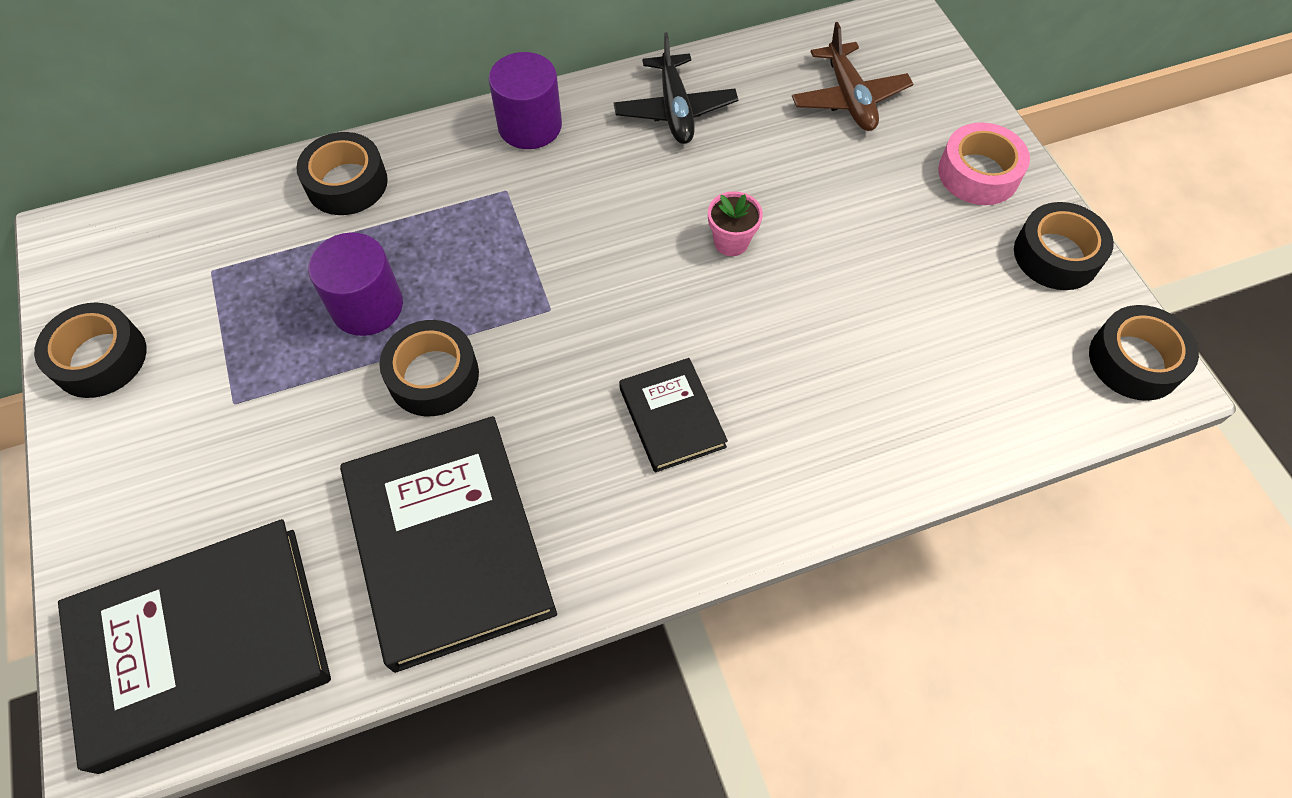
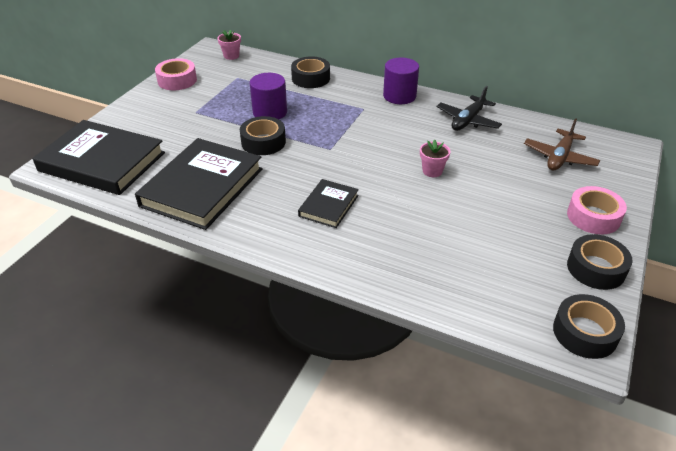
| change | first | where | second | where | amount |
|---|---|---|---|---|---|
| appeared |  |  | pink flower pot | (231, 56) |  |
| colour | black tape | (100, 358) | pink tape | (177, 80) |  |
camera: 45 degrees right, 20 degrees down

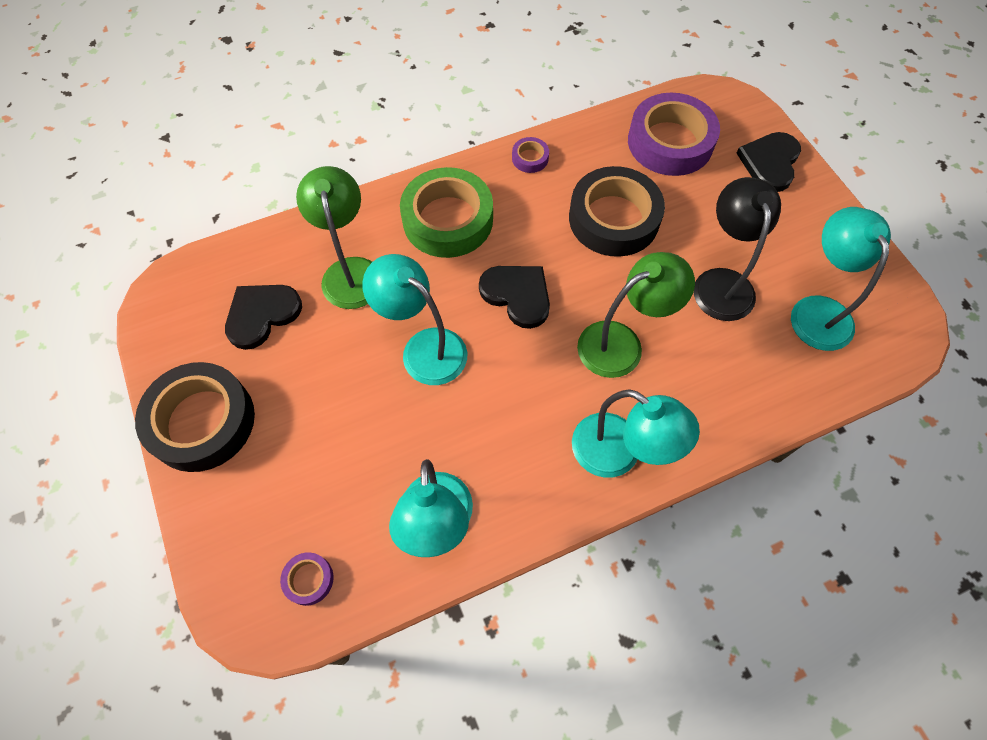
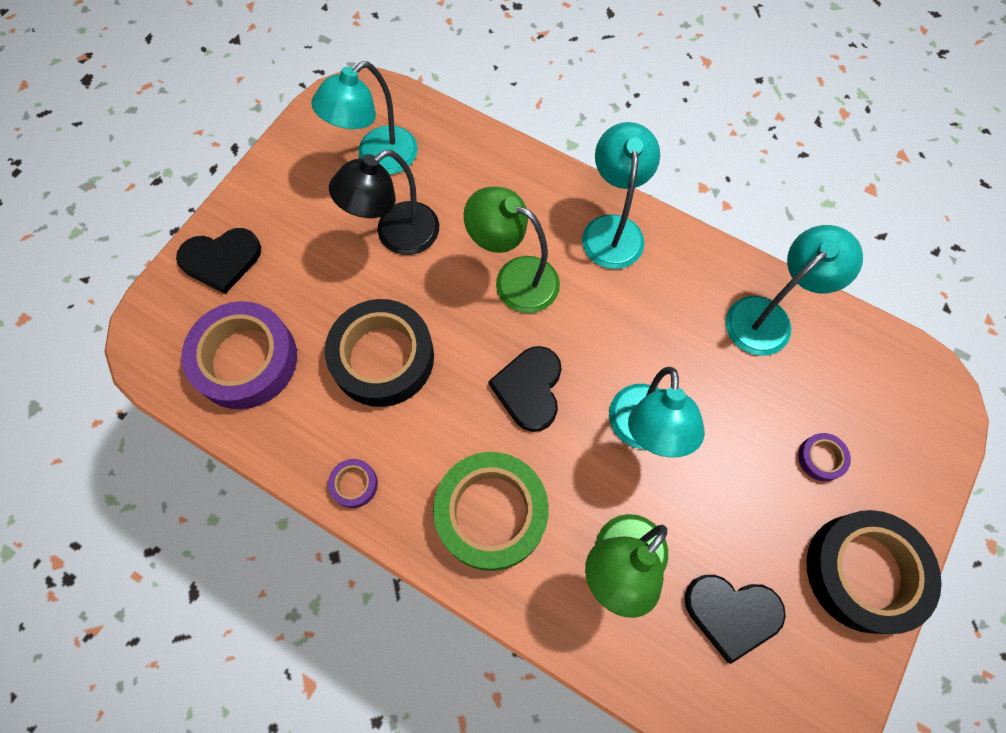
| change | first | where | second | where | amount |
|---|---|---|---|---|---|
| relocated | purple tape | (308, 579) |  | (821, 458) |  |
camera: 125 degrees left, 5 degrees up

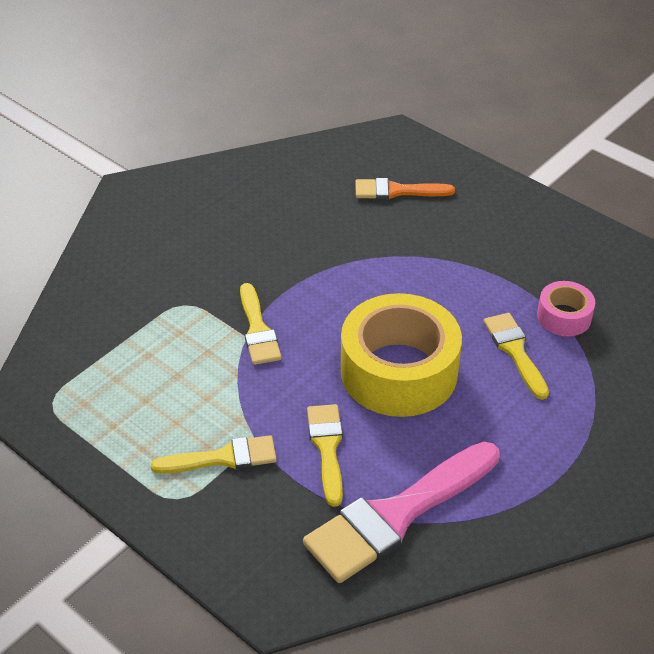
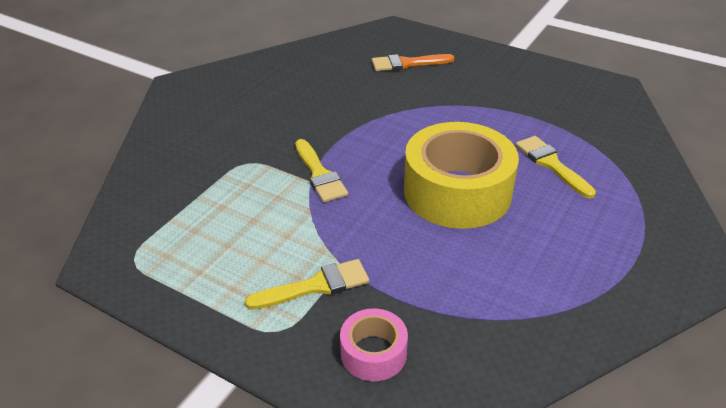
| change | first | where | second | where | amount |
|---|---|---|---|---|---|
| missing | pink brush | (397, 515) |  |  |  |
| missing | yellow brush | (327, 448) |  |  |  |
| relocated | pink tape | (564, 316) |  | (373, 353) |  |
camera: 10 degrees left, 5 degrees down

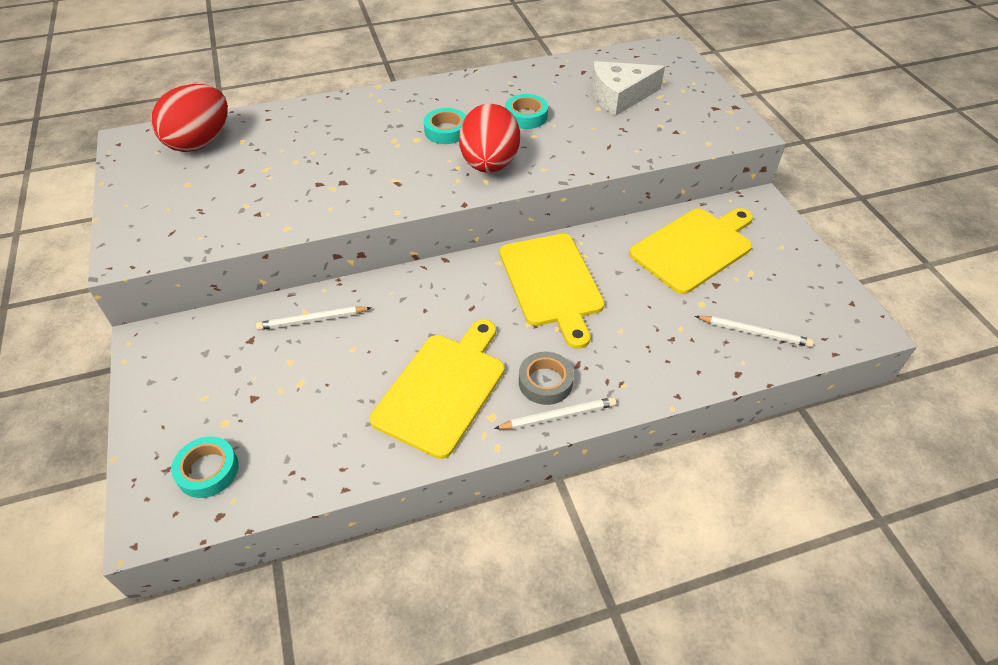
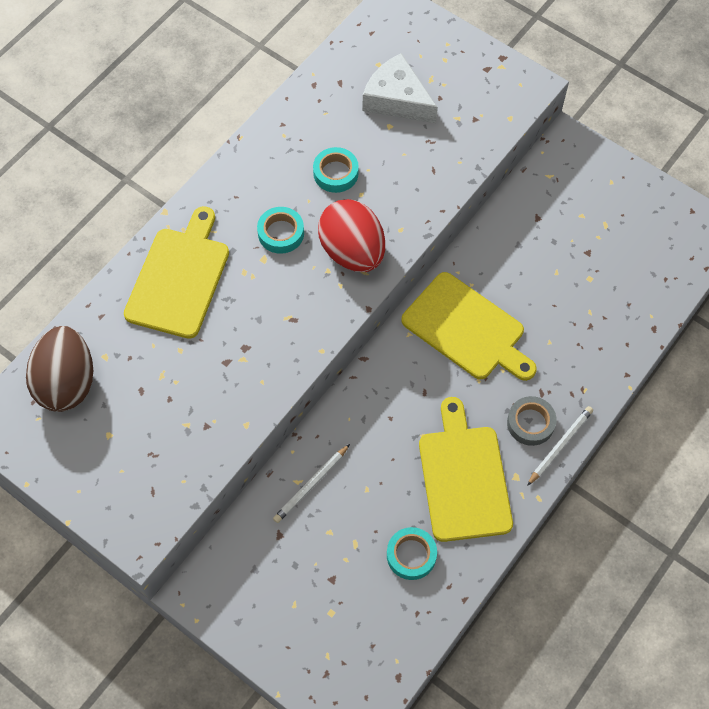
| change | first | where | second | where | amount |
|---|---|---|---|---|---|
| missing | white pencil | (754, 333) |  |  |  |
| relocated | turquoise tape | (208, 470) |  | (411, 555) |  |
| relocated | yellow cutting board | (694, 248) |  | (179, 278) |  |
| colour | red egg | (200, 142) | brown egg | (67, 382) |  |
| spun | white cheese | (619, 96) |  | (397, 99) | 90 degrees clockwise |
camera: 35 degrees left, 15 degrees up

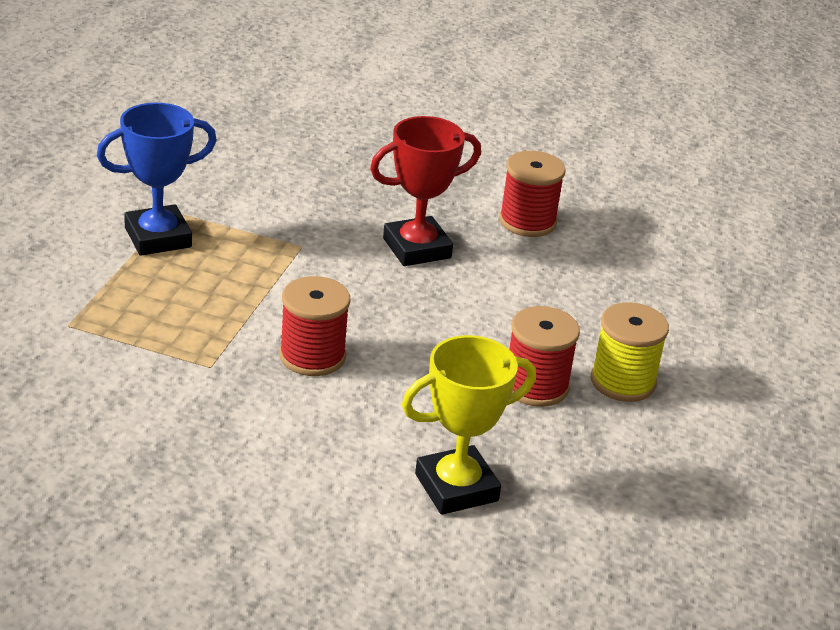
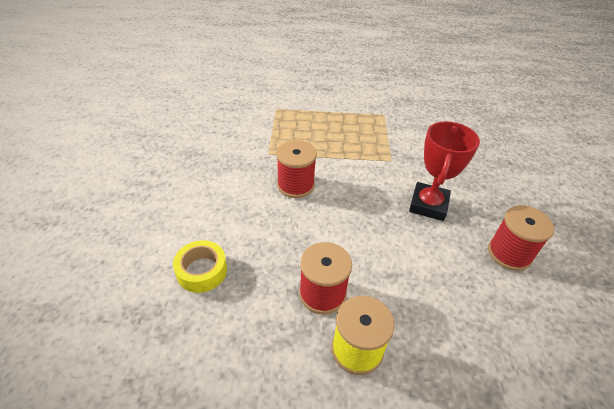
| change | first | where | second | where | amount |
|---|---|---|---|---|---|
| missing | blue trophy | (158, 237) |  |  |  |
| exchanged | yellow trophy | (456, 487) | yellow tape | (202, 271) |  |
| spun | red trophy | (417, 248) |  | (428, 205) | 60 degrees clockwise |
camera: 75 degrees right, 10 degrees up

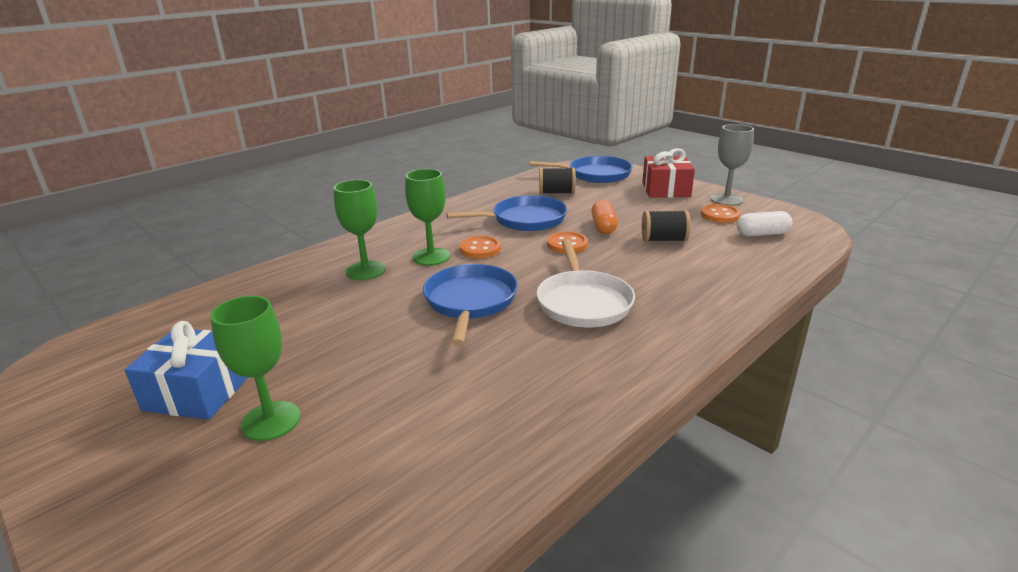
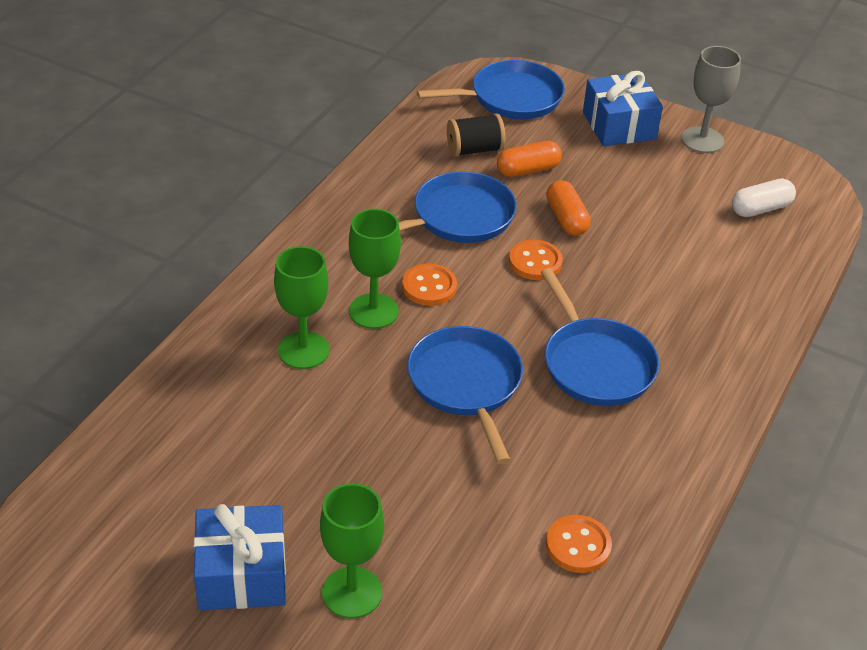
| change | first | where | second | where | amount |
|---|---|---|---|---|---|
| missing | black spool | (664, 240) |  |  |  |
| appeared |  |  | orange capsule | (528, 170) |  |
| relocated | orange button | (720, 215) |  | (578, 546) |  |
| colour | white pan | (583, 302) | blue pan | (596, 364) |  |
| colour | red gift | (666, 190) | blue gift | (619, 125) |  |
camera: 20 degrees left, 15 degrees up

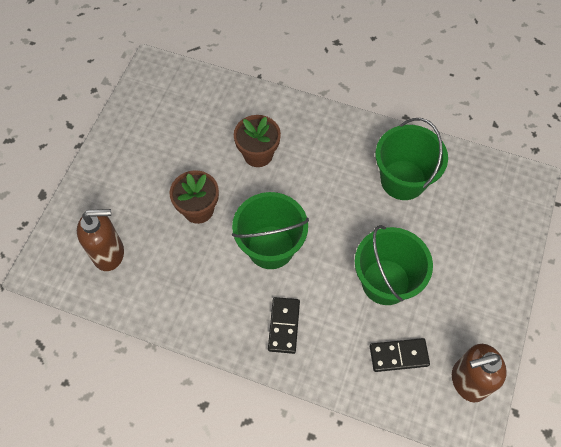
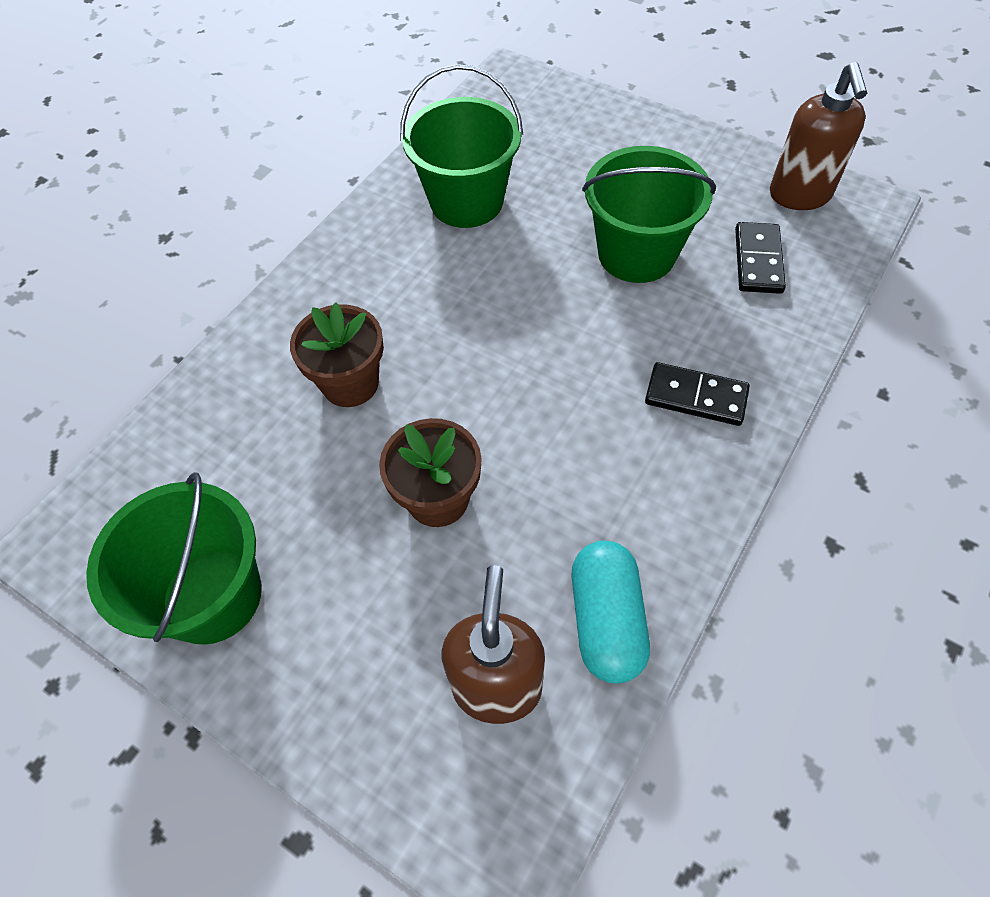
| change | first | where | second | where | amount |
|---|---|---|---|---|---|
| appeared |  |  | turquoise capsule | (606, 620) |  |
| relocated | green bucket | (270, 247) |  | (212, 596) |  |
camera: 75 degrees left, 5 degrees down

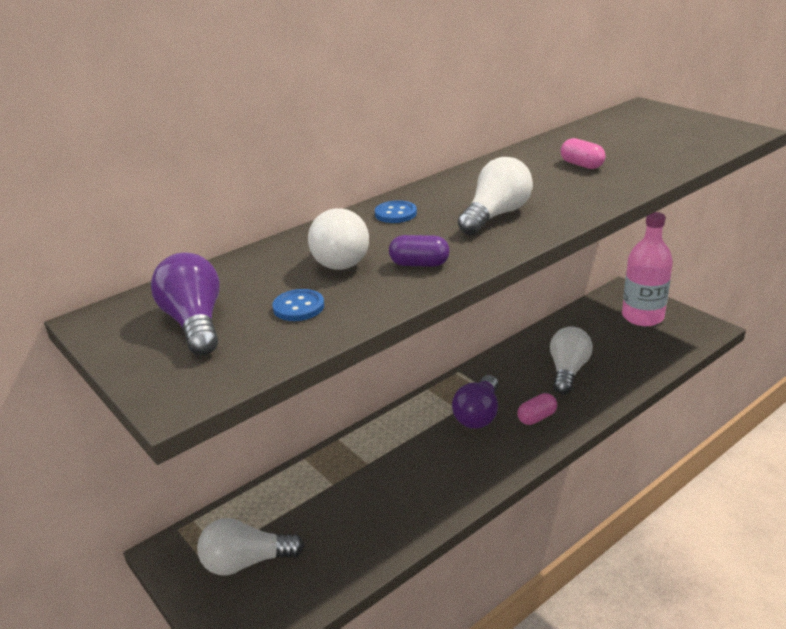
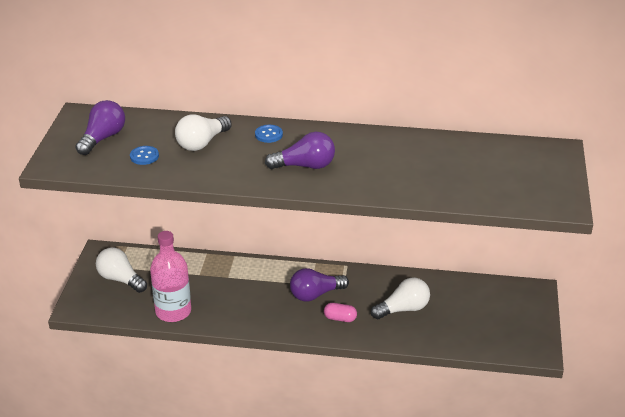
| change | first | where | second | where | amount |
|---|---|---|---|---|---|
| missing | purple capsule | (419, 264) |  |  |  |
| missing | pink capsule | (581, 165) |  |  |  |
| relocated | pink bottle | (642, 317) |  | (173, 311) |  |
| colour | white light bulb | (495, 215) | purple light bulb | (305, 166) |  |
camera: 45 degrees right, 5 degrees up

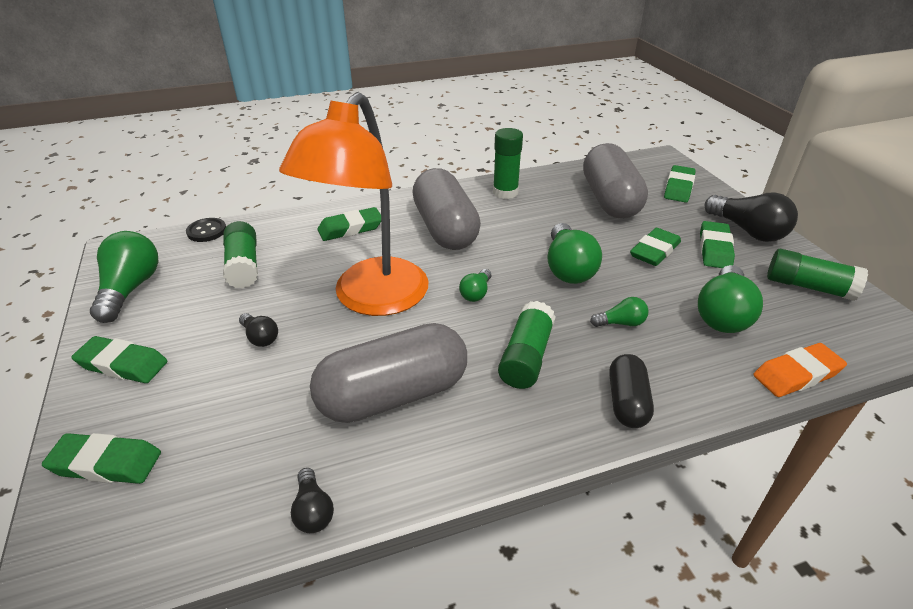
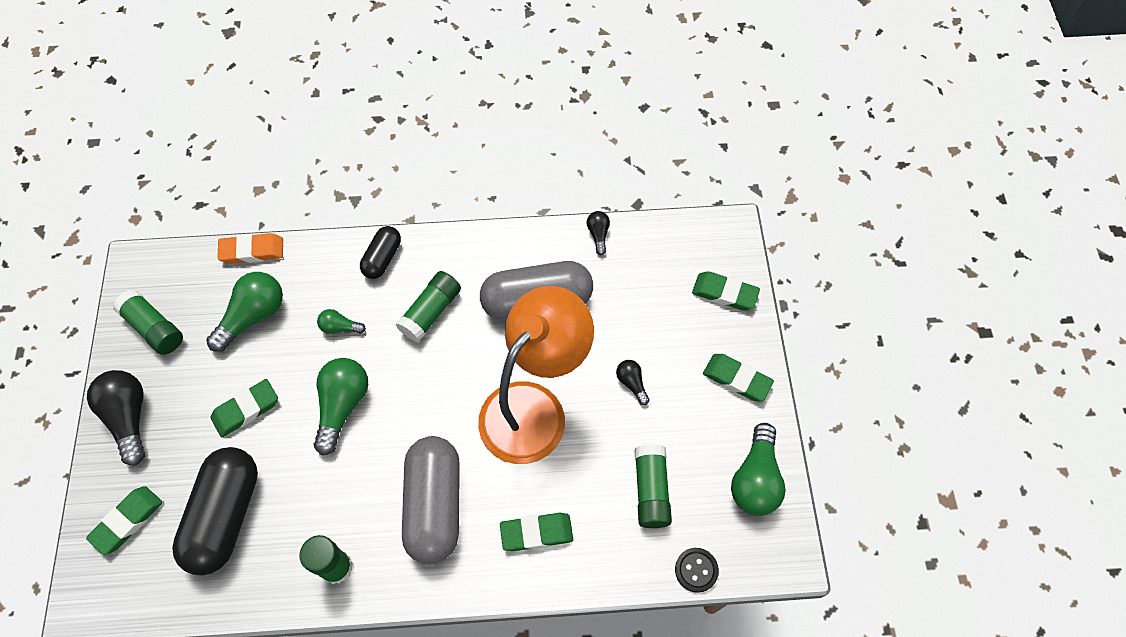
| change | first | where | second | where | amount |
|---|---|---|---|---|---|
| missing | green light bulb | (476, 293) |  |  |  |
| missing | green eraser | (714, 249) |  |  |  |
| colour | grey capsule | (610, 200) | black capsule | (225, 516) |  |
camera: 165 degrees left, 25 degrees up

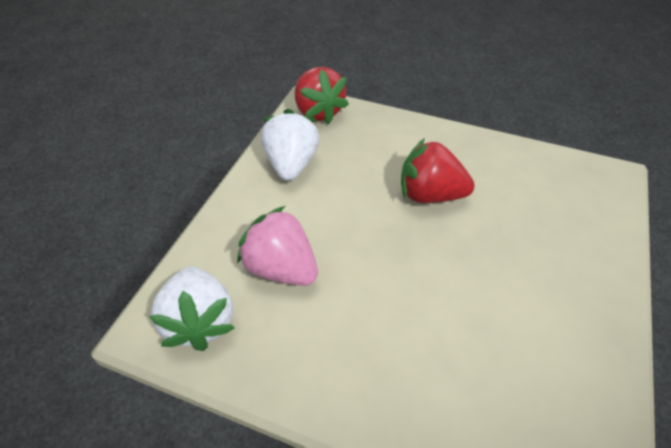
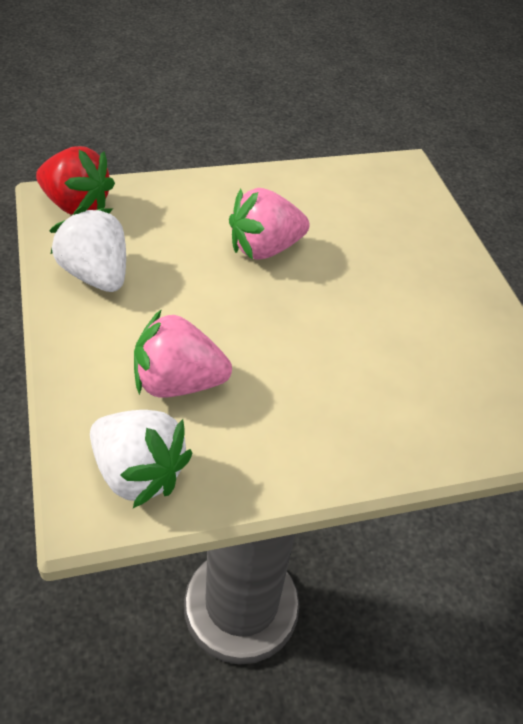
| change | first | where | second | where | amount |
|---|---|---|---|---|---|
| colour | red strawberry | (430, 195) | pink strawberry | (264, 248) |  |
camera: 40 degrees left, 0 degrees up

